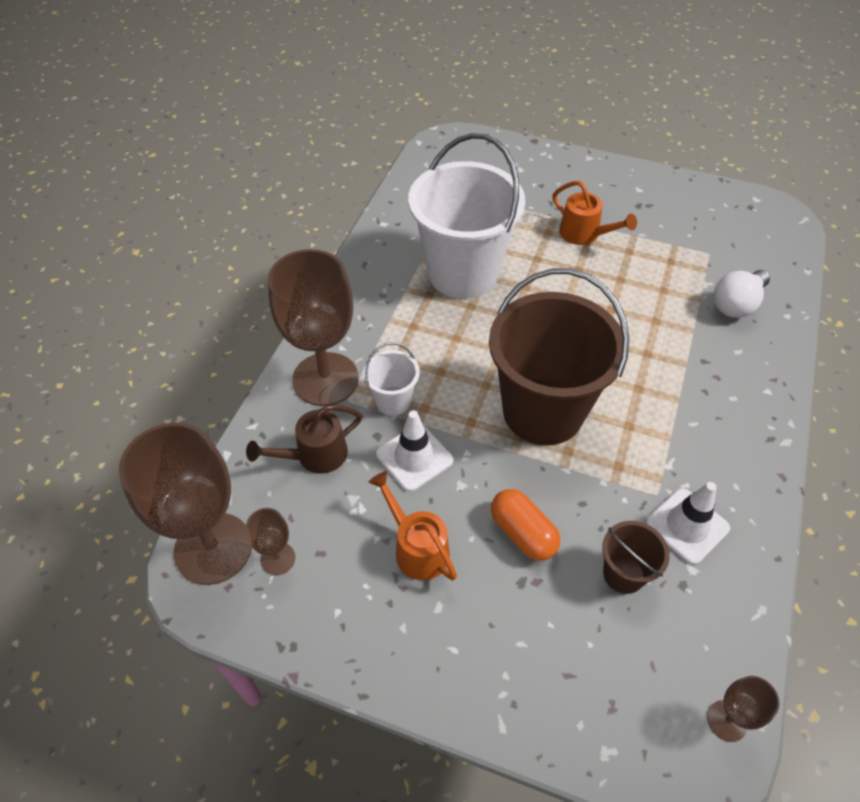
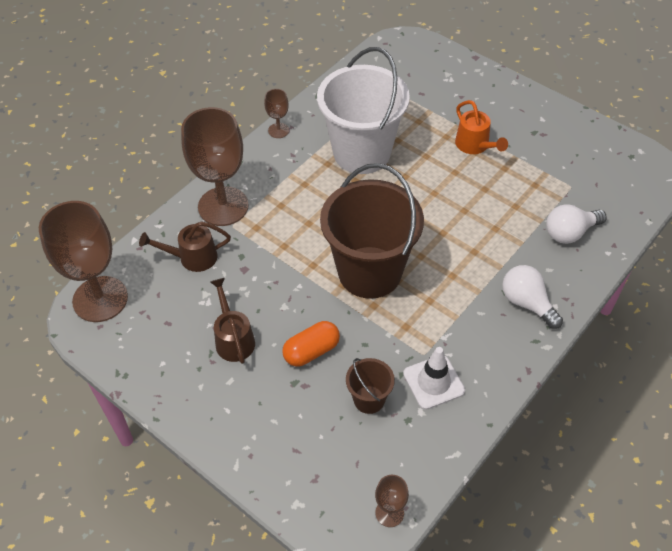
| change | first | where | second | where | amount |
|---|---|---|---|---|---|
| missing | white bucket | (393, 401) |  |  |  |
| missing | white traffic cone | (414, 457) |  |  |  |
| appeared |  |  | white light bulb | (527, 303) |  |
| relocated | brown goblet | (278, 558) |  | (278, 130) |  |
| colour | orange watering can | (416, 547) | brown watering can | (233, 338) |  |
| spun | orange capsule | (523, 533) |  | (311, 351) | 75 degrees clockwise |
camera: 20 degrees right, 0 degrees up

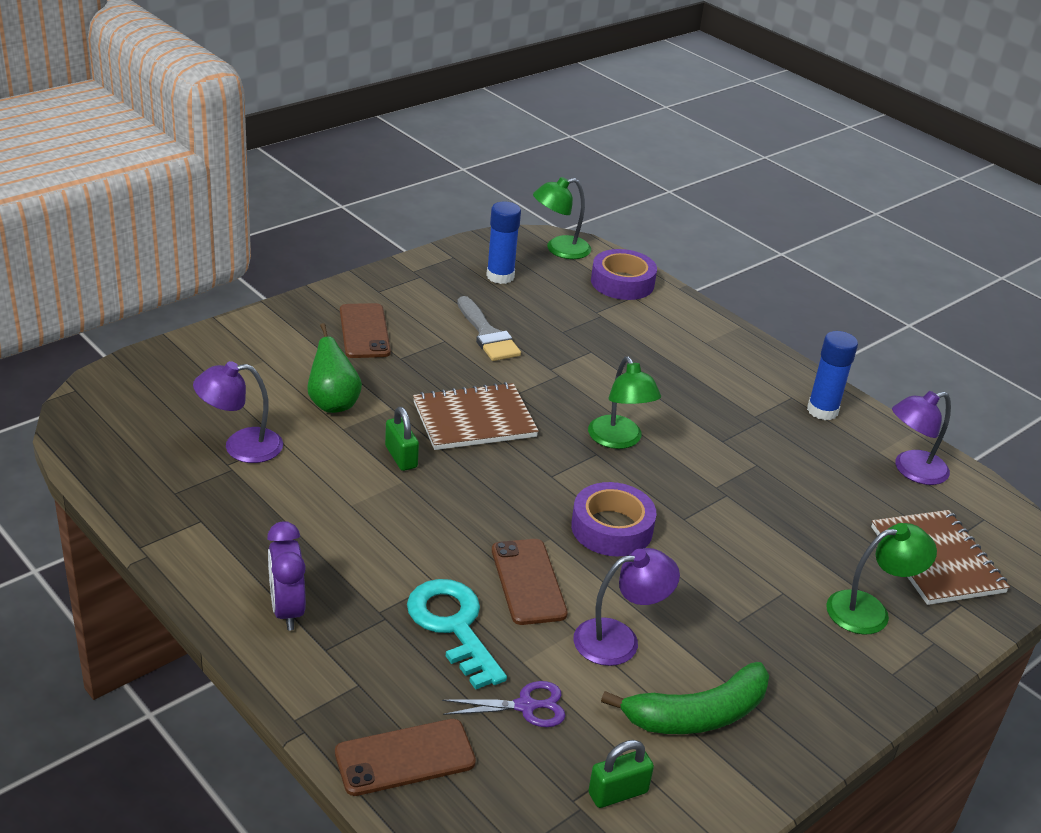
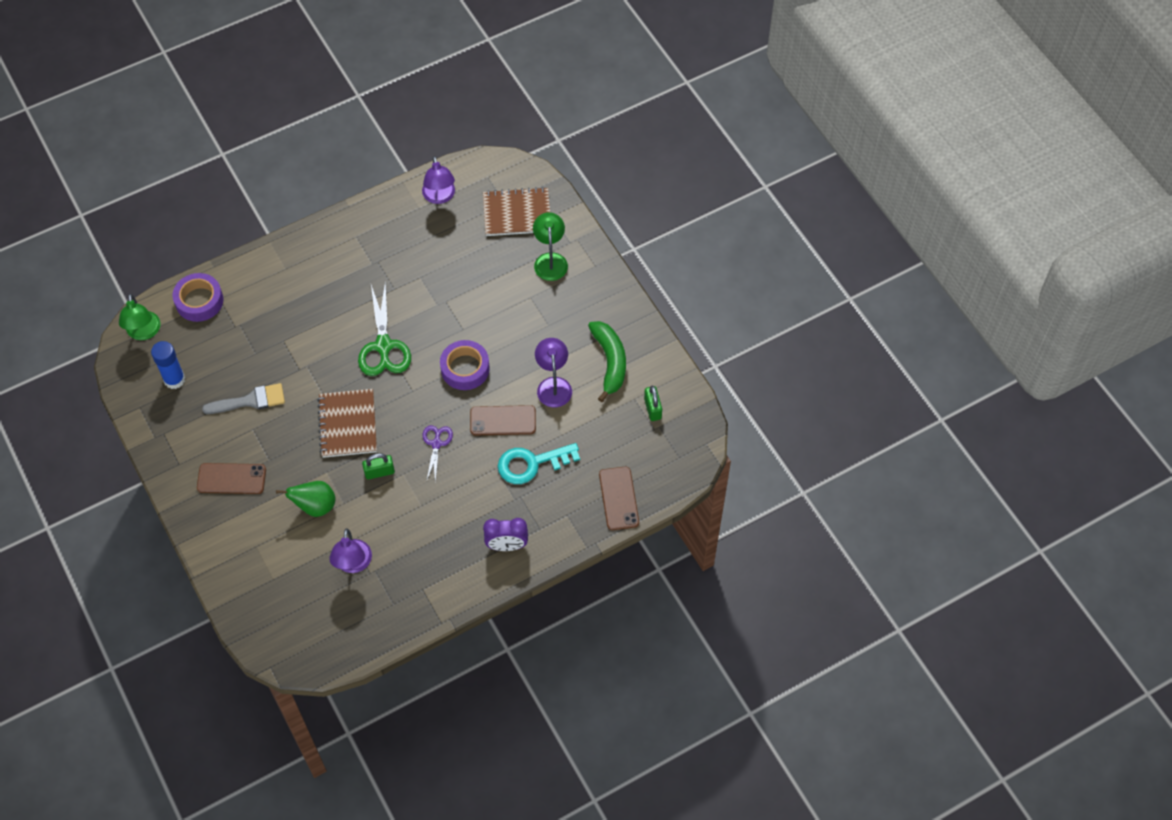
| change | first | where | second | where | amount |
|---|---|---|---|---|---|
| missing | blue glue stick | (822, 410) |  |  |  |
| relocated | purple scissors | (525, 706) |  | (436, 444) |  |
| exchanged | green lamp | (619, 440) | green scissors | (383, 346) |  |
camera: 75 degrees left, 25 degrees up

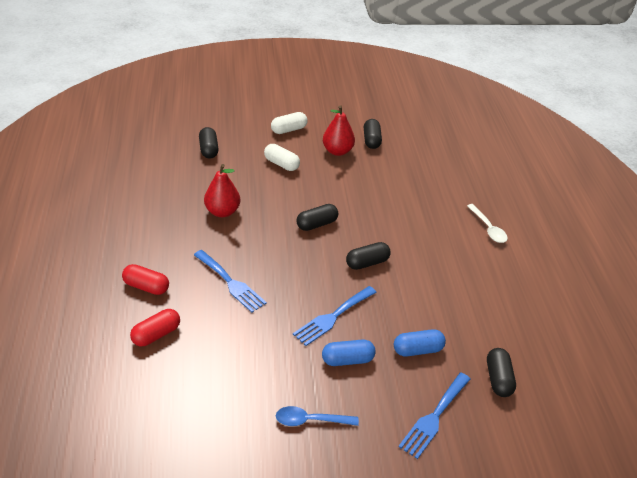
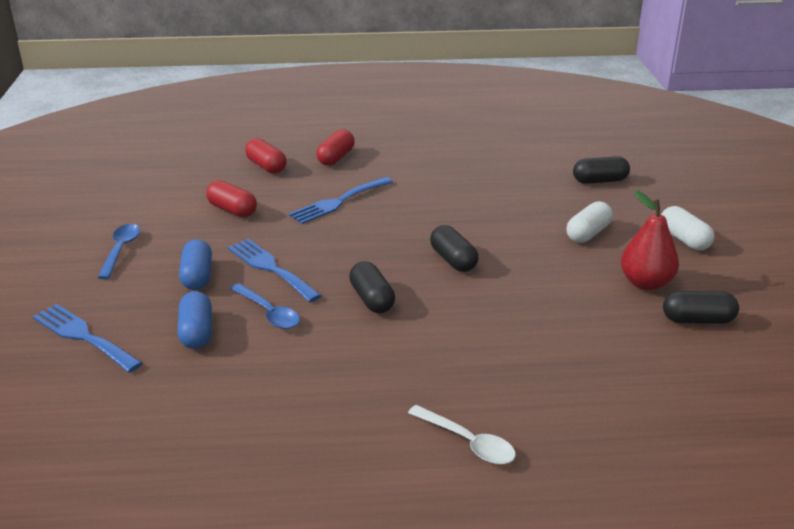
| change | first | where | second | where | amount |
|---|---|---|---|---|---|
| missing | red pear | (222, 212) |  |  |  |
| missing | black capsule | (498, 379) |  |  |  |
| appeared |  |  | red capsule | (232, 210) |  |
| appeared |  |  | blue spoon | (268, 313) |  |
| spun | white spoon | (488, 228) |  | (467, 442) | 120 degrees counterclockwise |
camera: 95 degrees right, 10 degrees down

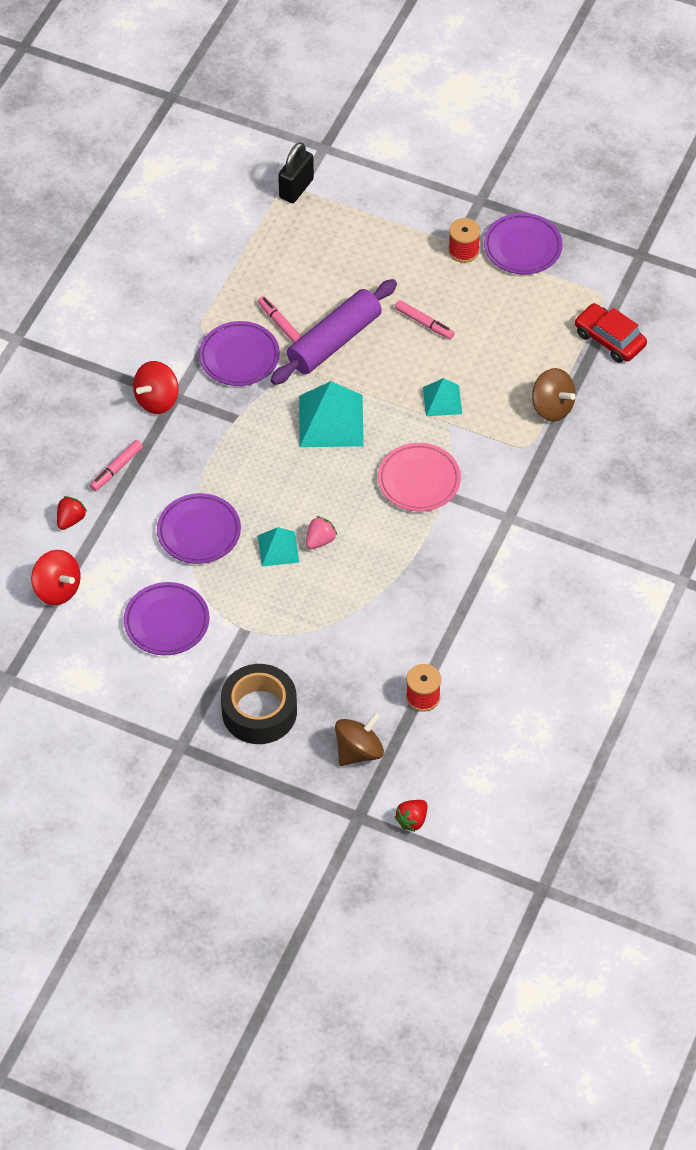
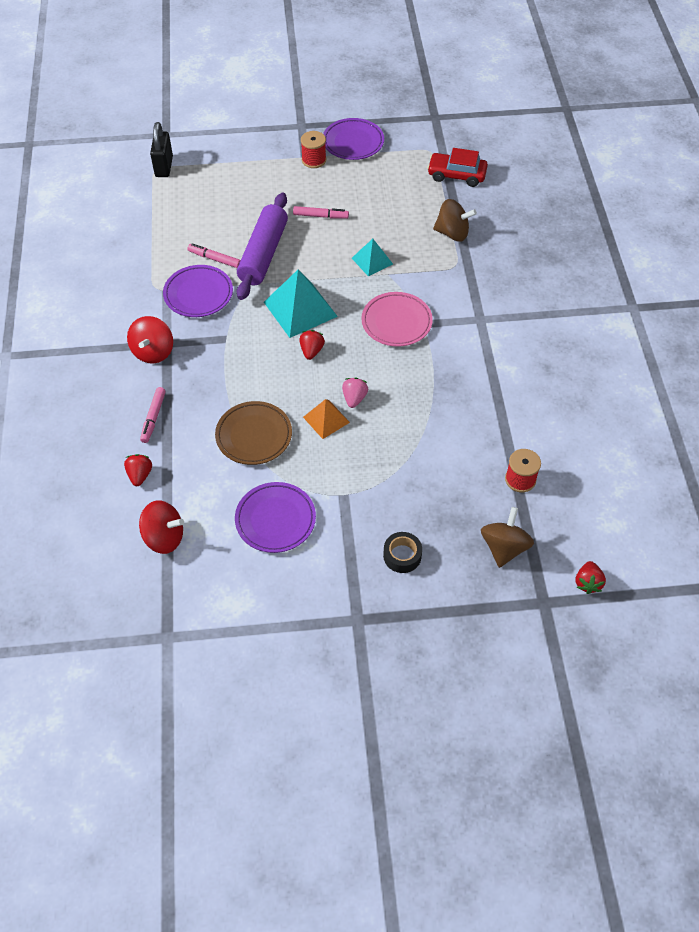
| change | first | where | second | where | amount |
|---|---|---|---|---|---|
| appeared |  |  | red strawberry | (311, 351) |  |
| colour | purple plate | (199, 532) | brown plate | (254, 436) |  |
| colour | turquoise pyramid | (278, 549) | orange pyramid | (326, 419) |  |
| size | black tape | (259, 711) |  | (402, 556) | x0.54 |
camera: 30 degrees left, 0 degrees up

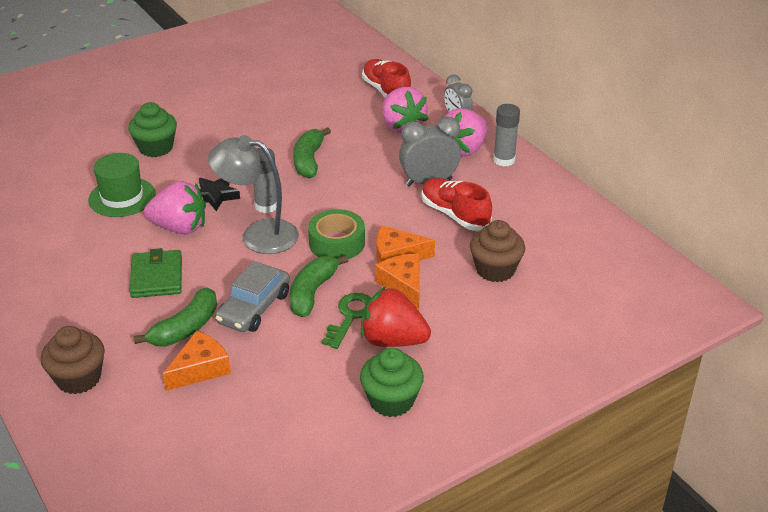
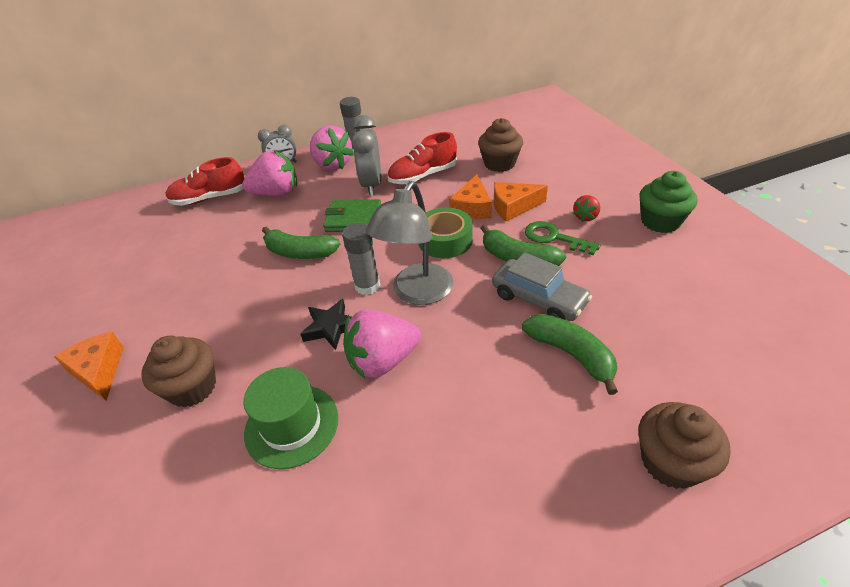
| change | first | where | second | where | amount |
|---|---|---|---|---|---|
| relocated | green wallet | (157, 277) |  | (353, 219) |  |
| relocated | orange cheese | (200, 369) |  | (99, 371) |  |
| colour | green cupcake | (156, 148) | brown cupcake | (192, 387) |  |
| spun | pink strawberry | (179, 228) |  | (382, 360) | 135 degrees counterclockwise |
| size | red strawberry | (392, 340) |  | (585, 217) | x0.51 |
camera: 75 degrees left, 5 degrees up

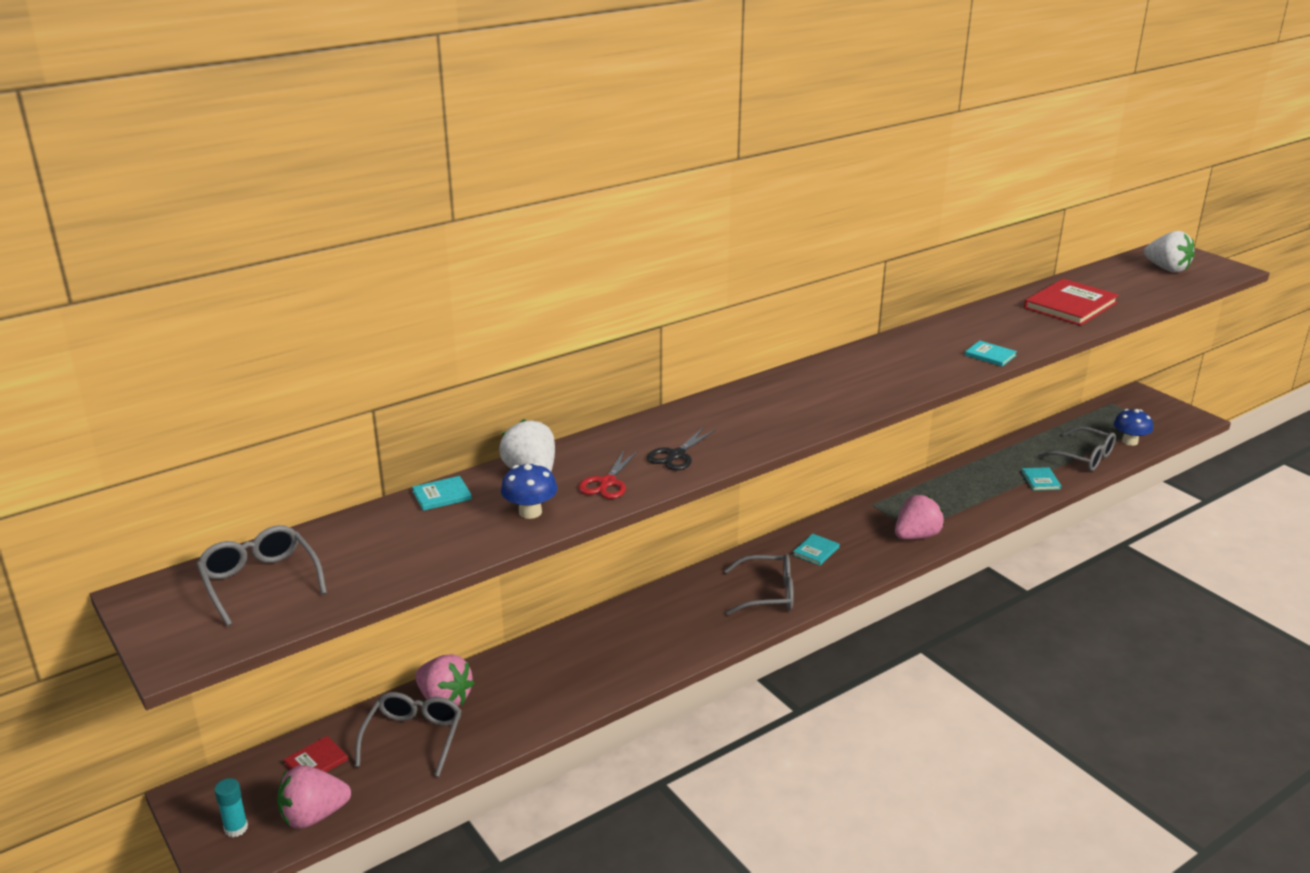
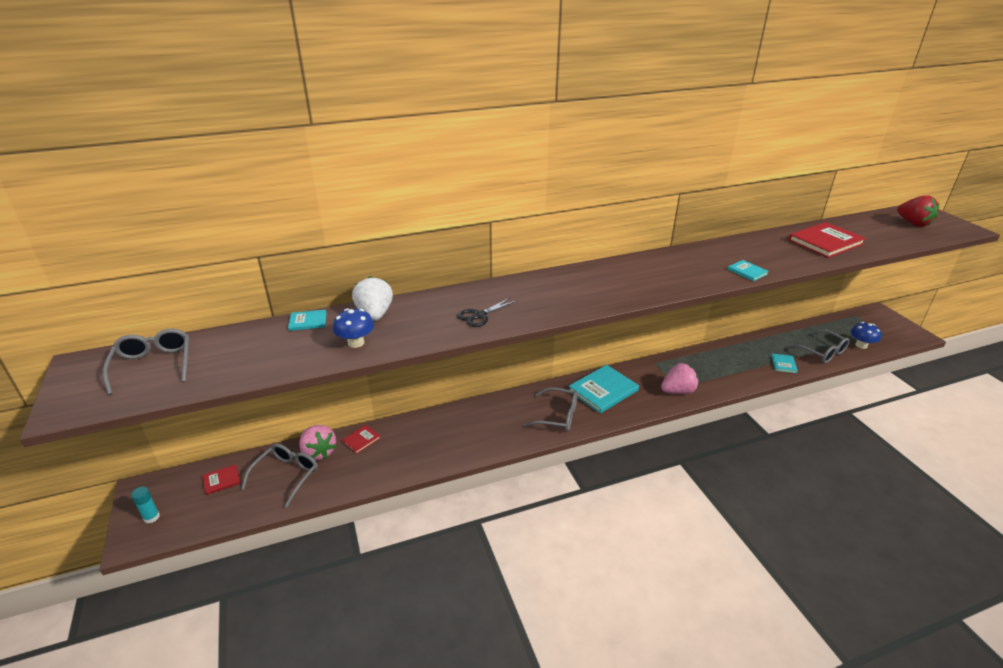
| change | first | where | second | where | amount |
|---|---|---|---|---|---|
| missing | pink strawberry | (313, 816) |  |  |  |
| missing | red scissors | (607, 483) |  |  |  |
| appeared |  |  | red book | (361, 440) |  |
| colour | white strawberry | (1167, 269) | red strawberry | (913, 223) |  |
| size | turquoise book | (816, 551) |  | (603, 390) | x2.06 |
camera: 15 degrees right, 5 degrees up

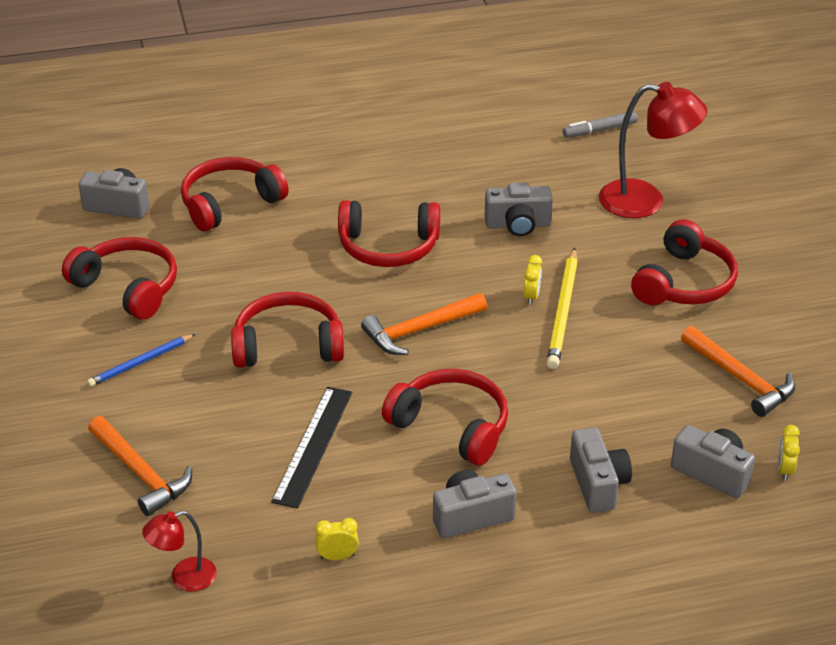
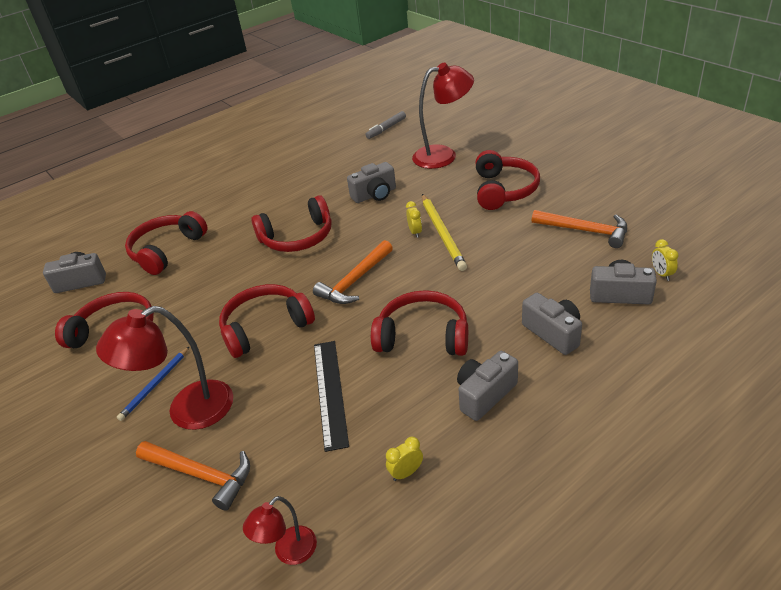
| change | first | where | second | where | amount |
|---|---|---|---|---|---|
| appeared |  |  | red lamp | (187, 411) |  |
camera: 20 degrees left, 0 degrees up

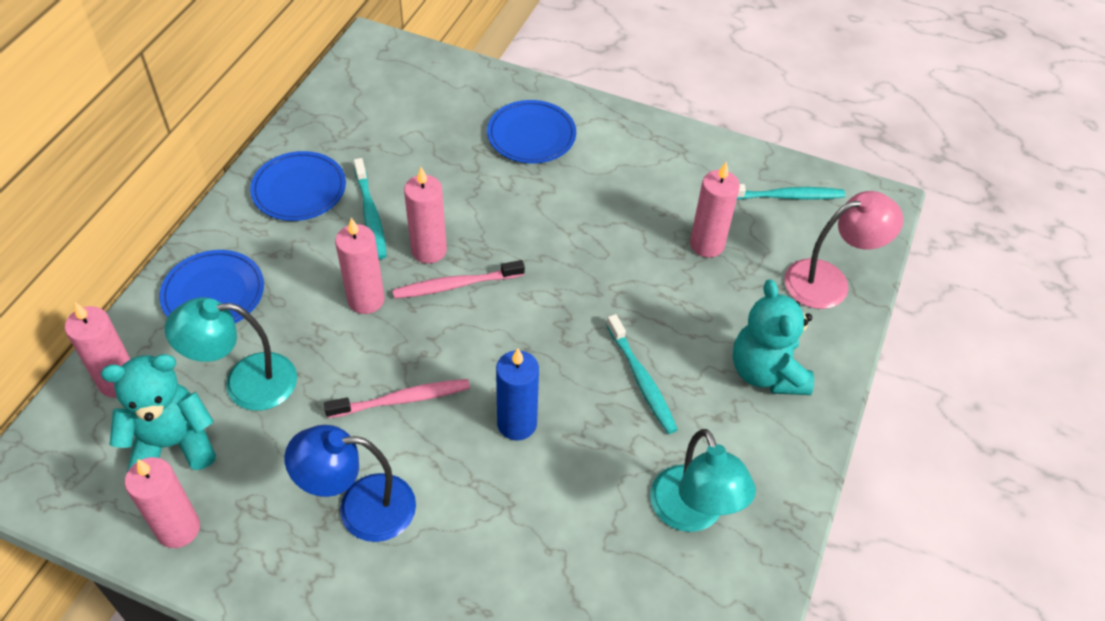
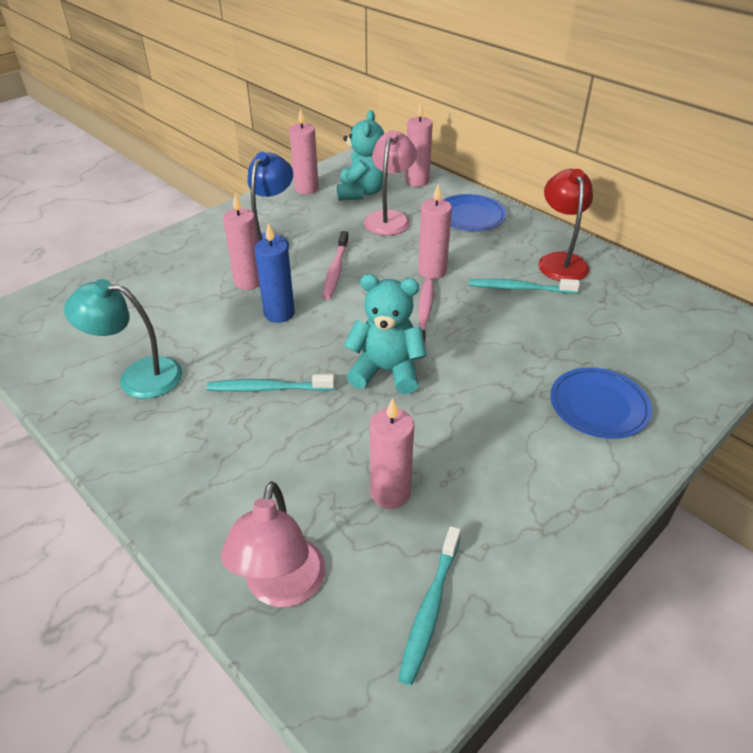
| change | first | where | second | where | amount |
|---|---|---|---|---|---|
| relocated | pink candle | (429, 250) |  | (248, 282) |  |
| relocated | turquoise teddy bear | (766, 372) |  | (386, 371) |  |
| exchanged | blue plate | (299, 189) | red lamp | (560, 261) |  |
| colour | turquoise lamp | (245, 383) | pink lamp | (389, 218) |  |
camera: 115 degrees right, 10 degrees down

